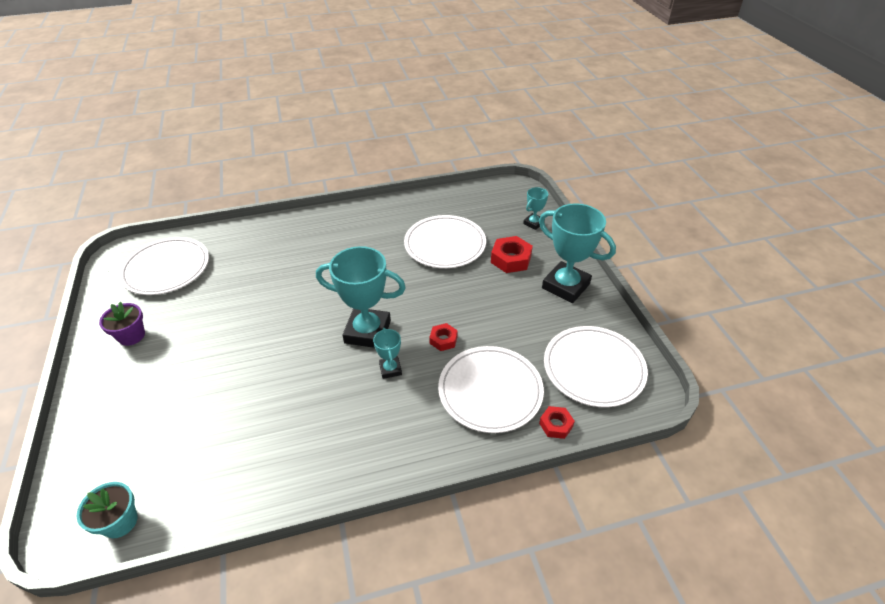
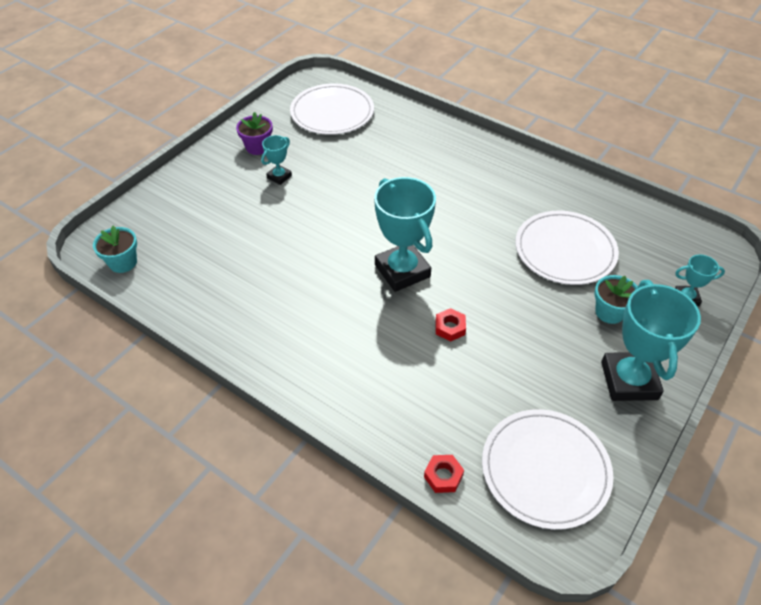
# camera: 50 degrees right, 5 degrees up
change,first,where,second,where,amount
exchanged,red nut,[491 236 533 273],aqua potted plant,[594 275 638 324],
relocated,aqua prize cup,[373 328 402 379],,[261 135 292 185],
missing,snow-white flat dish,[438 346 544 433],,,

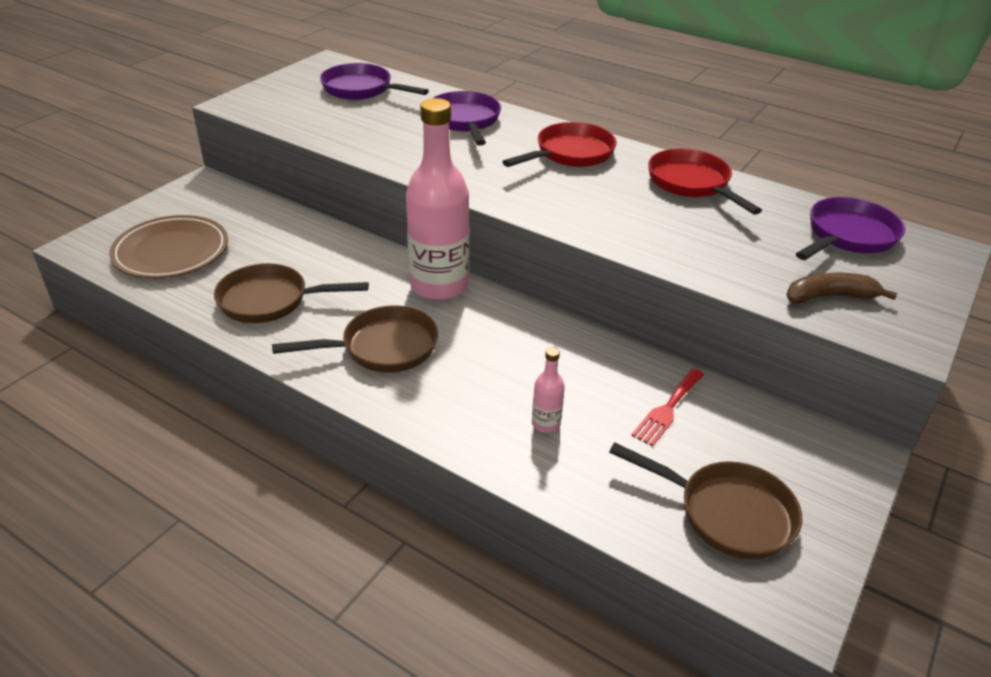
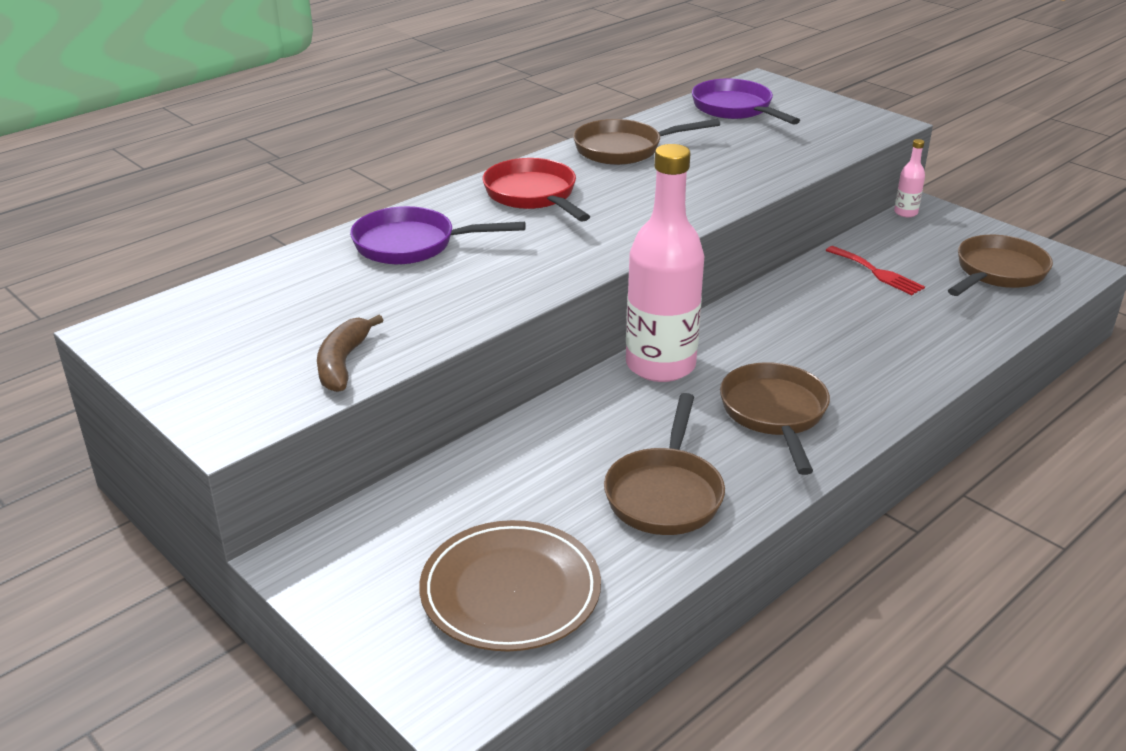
# camera: 75 degrees left, 5 degrees down
change,first,where,second,where,amount
missing,purple frying pan,[320 63 429 100],,,
colour,red frying pan,[648 149 762 215],brown frying pan,[573 119 720 165],
relocated,brown banana fruit,[786 272 897 304],,[317 315 383 392],
relocated,rosy drink bottle,[532 347 565 433],,[894 139 925 217],

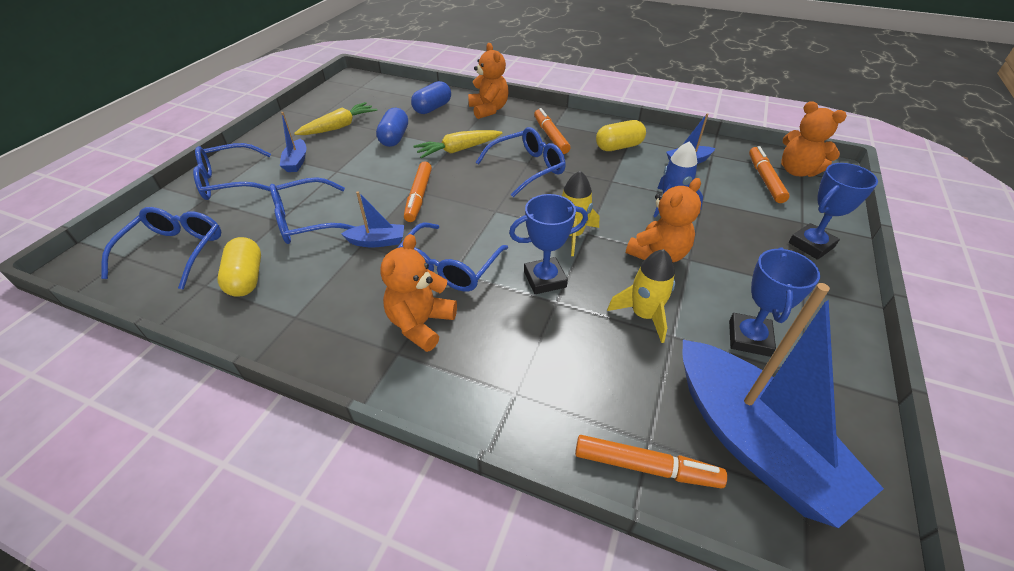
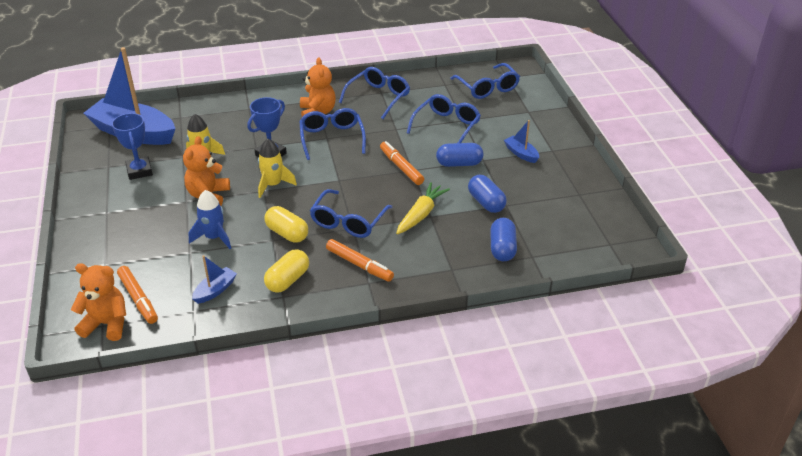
# camera: 145 degrees right, 5 degrees down
change,first,where,second,where,amount
missing,orange stuffed bear,[468 43 509 119],,,
missing,bright yellow root vegetable,[294 102 377 135],,,
relocated,blue spectacles,[193 143 271 200],,[339 67 410 119],
missing,blue prize cup,[789 163 878 260],,,
missing,blue toy boat,[341 191 404 247],,,
relocated,bright yellow pill shape,[218 237 261 297],,[264 206 308 243],
missing,orange felt pen,[575 435 727 489],,,
appeared,,,blue pill shape,[436 143 483 167],

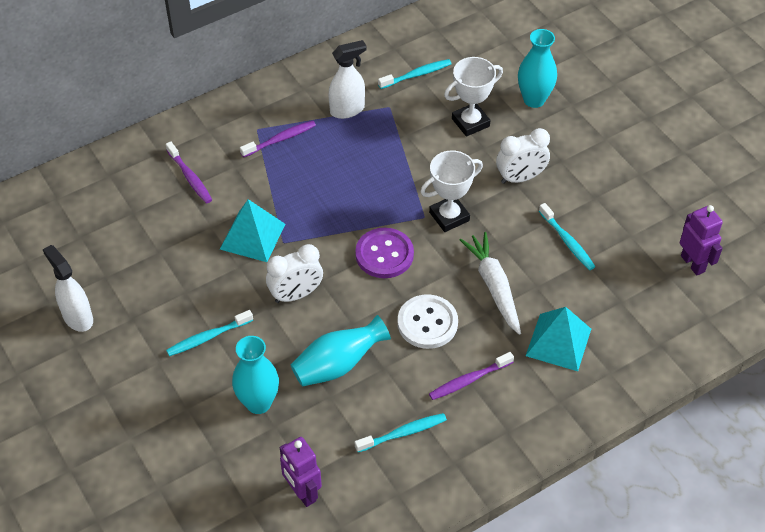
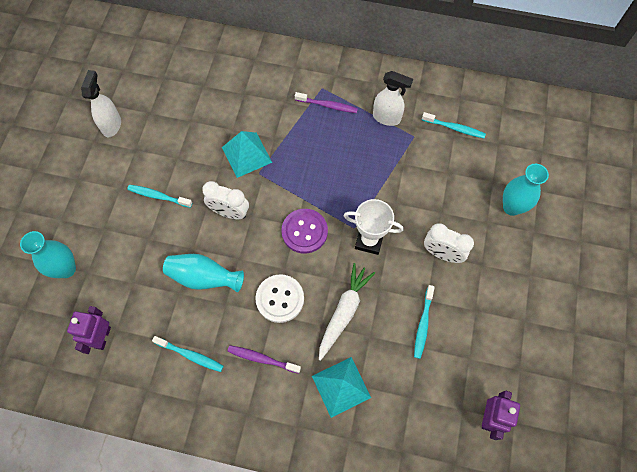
# camera: 45 degrees right, 15 degrees up
change,first,where,second,where,amount
missing,snow-white prize cup,[444 57 503 137],,,
missing,purple dental brush,[166 141 212 203],,,
relocated,aqua flower vase,[232 336 279 414],,[20 231 76 278],

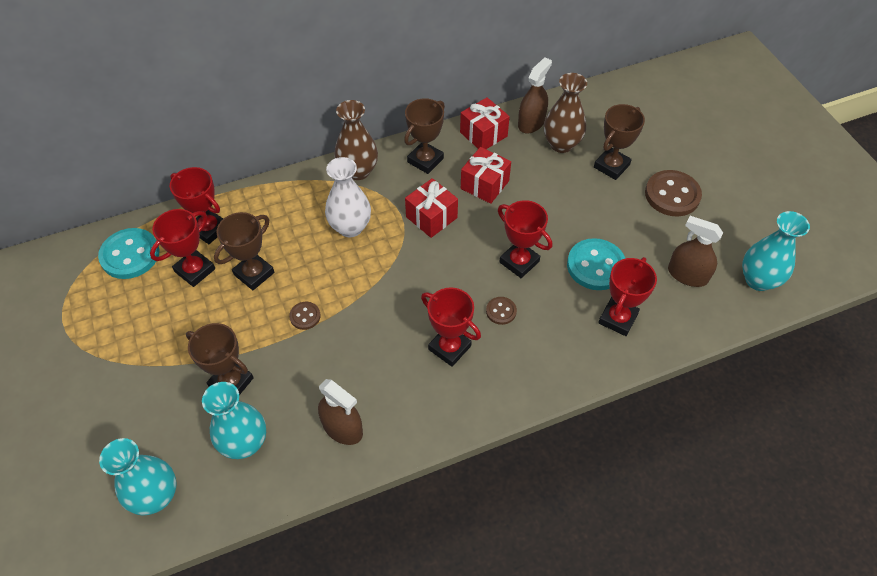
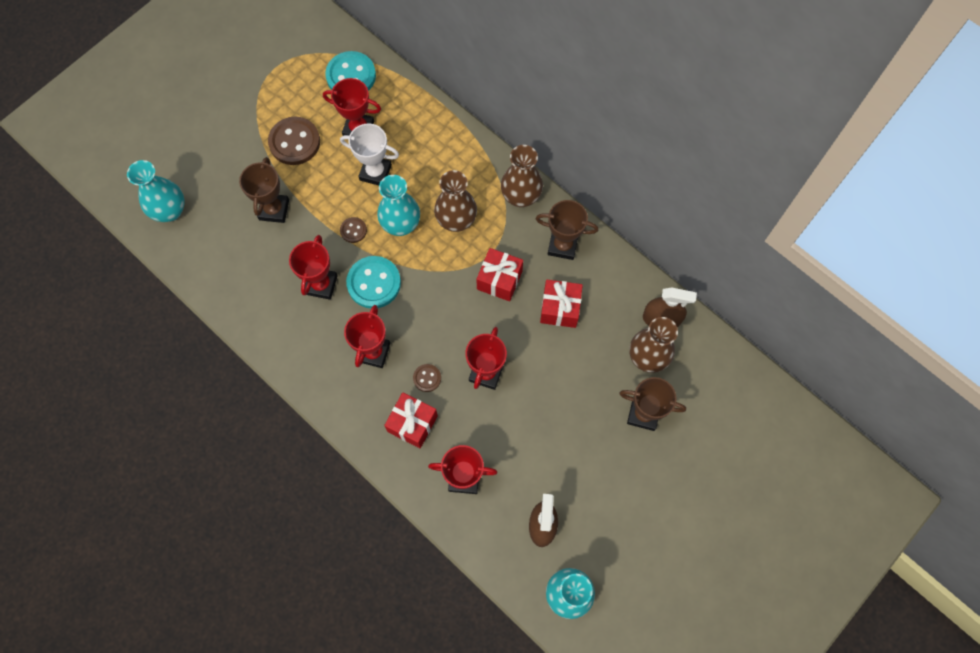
# camera: 65 degrees right, 15 degrees up
change,first,where,second,where,amount
relocated,red wrapped gift,[460 97 510 149],,[384 392 438 448],
colour,snow-white flower vase,[325 157 371 237],brown flower vase,[434 170 477 232],
relocated,red prize cup,[170 167 223 244],,[289 235 338 300],
relocated,brown sewing button,[645 170 702 217],,[268 117 320 165],
colour,brown prize cup,[214 212 275 290],snow-white prize cup,[340 123 399 185],
relocated,aqua sewing button,[567 238 625 290],,[346 256 401 308],
missing,brown sprayer,[318 379 363 445],,,
relocated,aqua flower vase,[202 382 266 459],,[377 175 420 236],

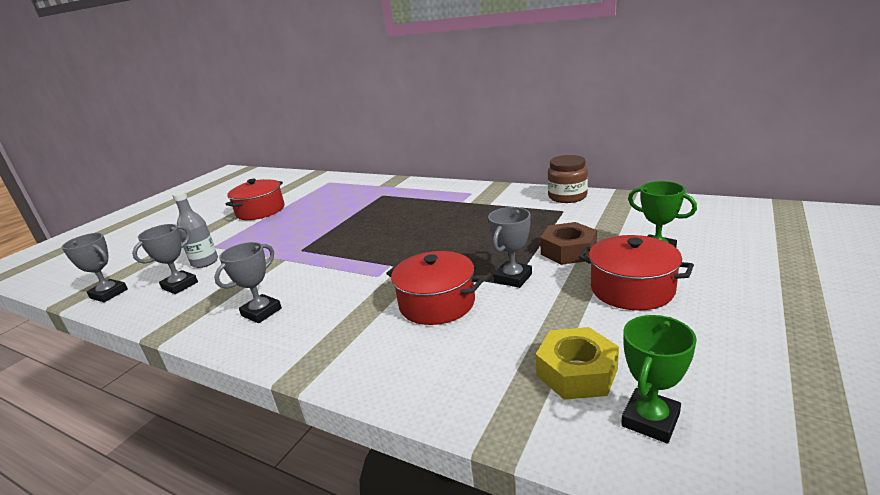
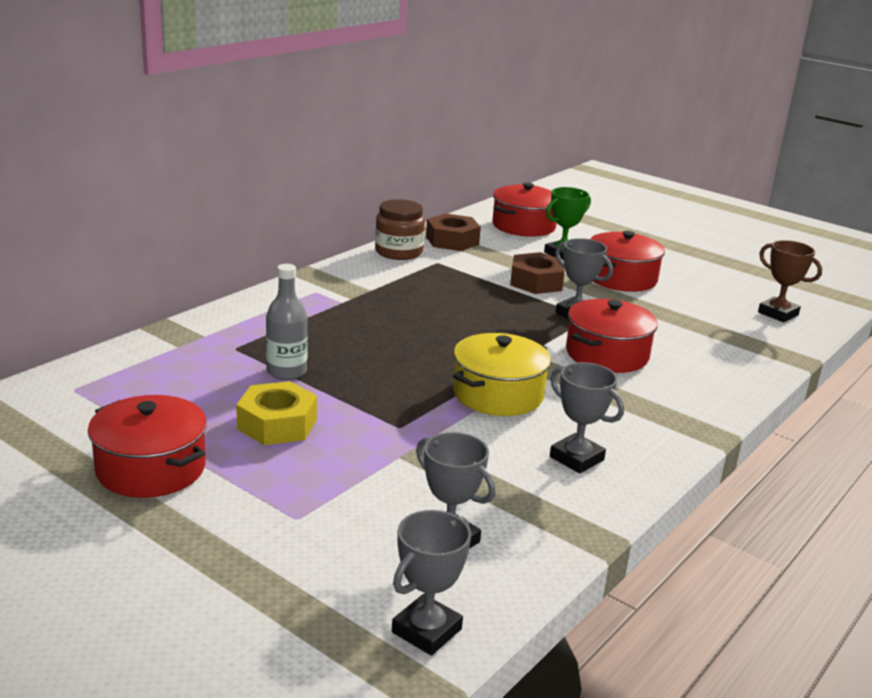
# camera: 85 degrees left, 0 degrees up
change,first,where,second,where,amount
relocated,gray drink bottle,[172 191 218 268],,[266 264 308 380],
colour,green prize cup,[621 315 697 444],brown prize cup,[758 240 822 322],
relocated,bright yellow nut,[536 327 619 400],,[236 381 317 445],
appeared,,,red stockpot,[493 182 557 237],
appeared,,,brown nut,[426 213 481 251],
appeared,,,bright yellow stockpot,[453 333 551 416],

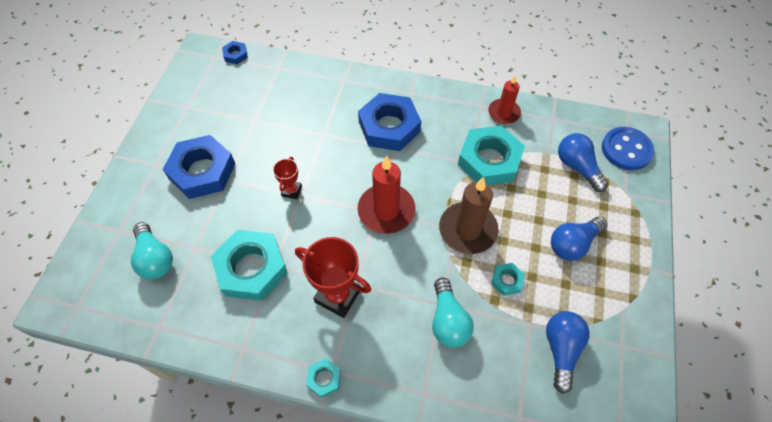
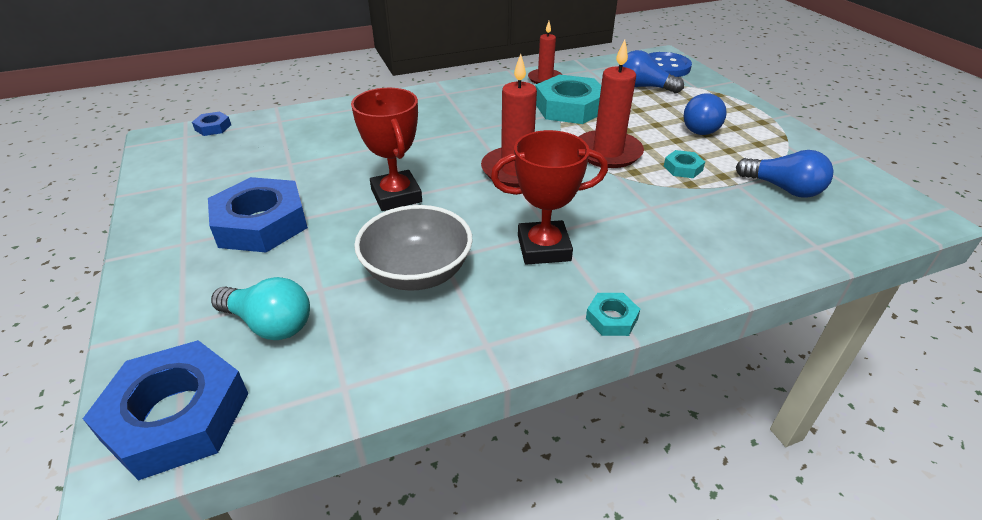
# camera: 35 degrees left, 20 degrees down
change,first,where,second,where,amount
relocated,blue nut,[358 93 421 151],,[83 340 248 481],
size,red prize cup,[273 157 302 199],,[351 88 422 211],x1.87
colour,brown candle,[439 177 499 254],red candle,[579 39 644 168],
exchanged,aqua nut,[211 230 288 301],gray serving bowl,[354 205 473 291],
missing,aqua bulb,[432 278 474 348],,,
spun,blue bulb,[546 311 590 394],,[736 150 834 198],150 degrees clockwise

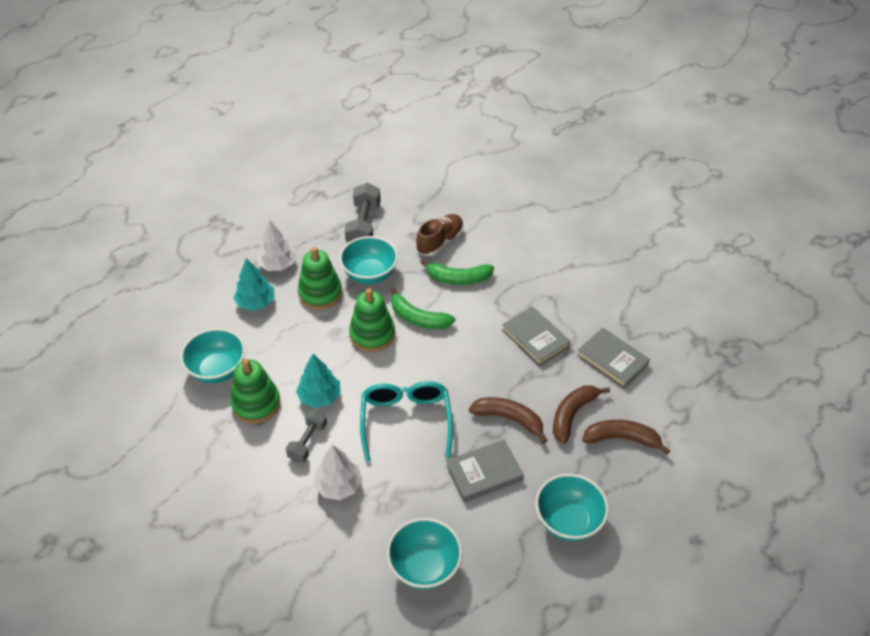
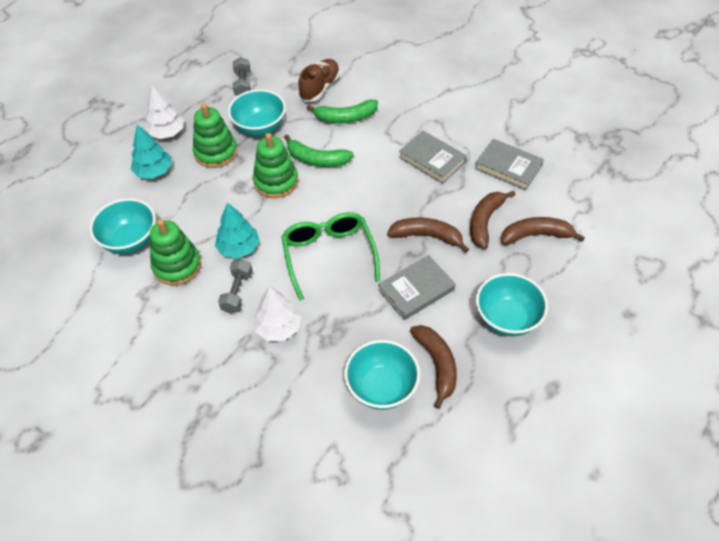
# camera: 10 degrees left, 5 degrees up
change,first,where,second,where,amount
size,gray dumbbell,[345 183 381 243],,[233 57 251 96],x0.64
colour,aqua spectacles,[360 381 453 462],green spectacles,[281 212 380 300],
appeared,,,brown banana fruit,[410 325 457 409],

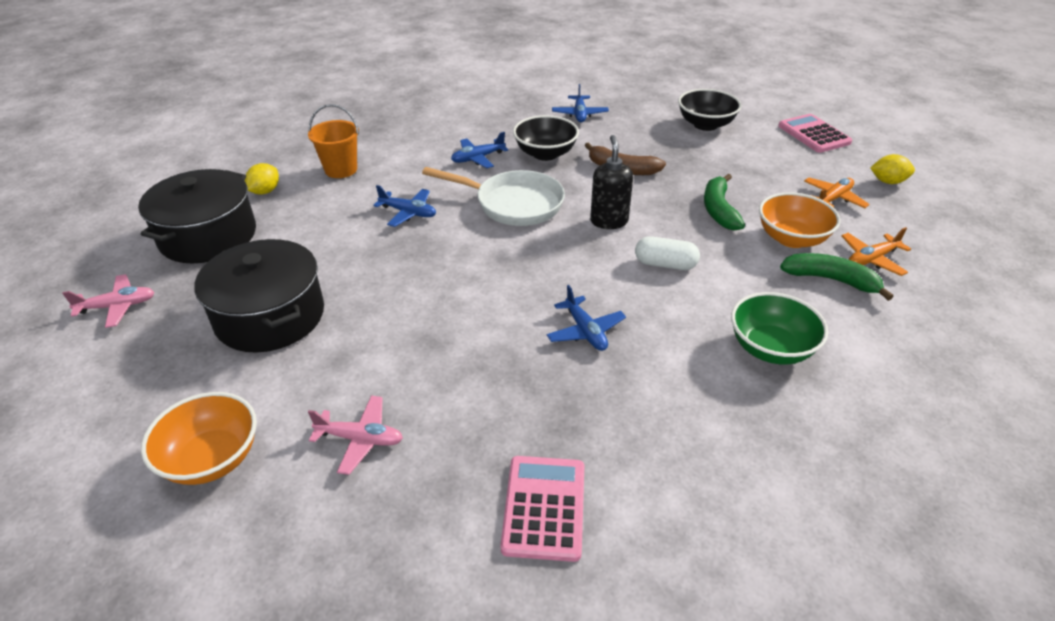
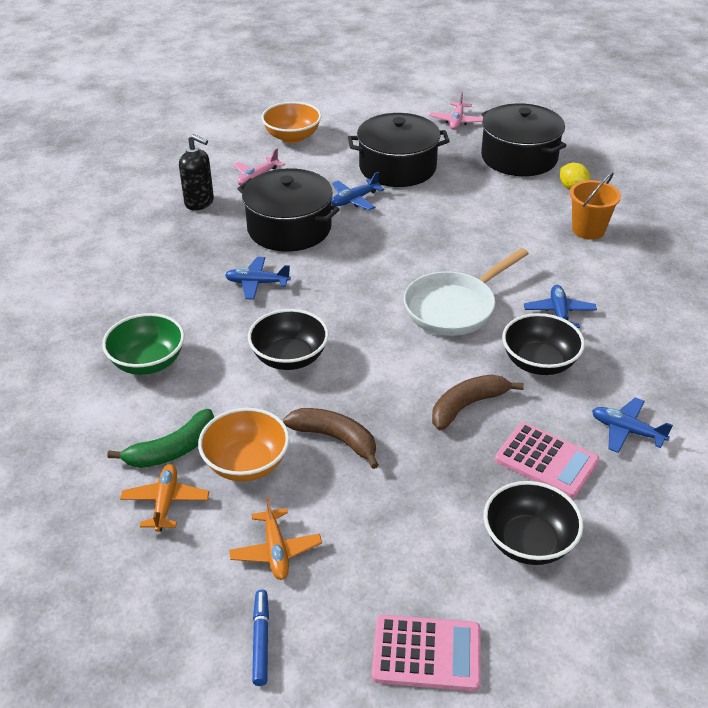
# camera: 120 degrees right, 0 degrees up
change,first,where,second,where,amount
relocated,jet-black soap pump,[590 135 633 229],,[179 134 214 210],
exchanged,bright yellow lemon,[870 154 915 184],blue felt pen,[252 590 269 686],
colour,green banana fruit,[704 174 745 231],brown banana fruit,[283 408 379 469],
relocated,blue plane,[373 185 436 227],,[331 172 384 210],
exchanged,snow-white pill shape,[635 236 700 270],jet-black serving bowl,[248 309 329 370],
relocated,rosy adding machine,[500 456 584 562],,[495 422 599 498],
appeared,,,jet-black stockpot,[237 168 340 252],

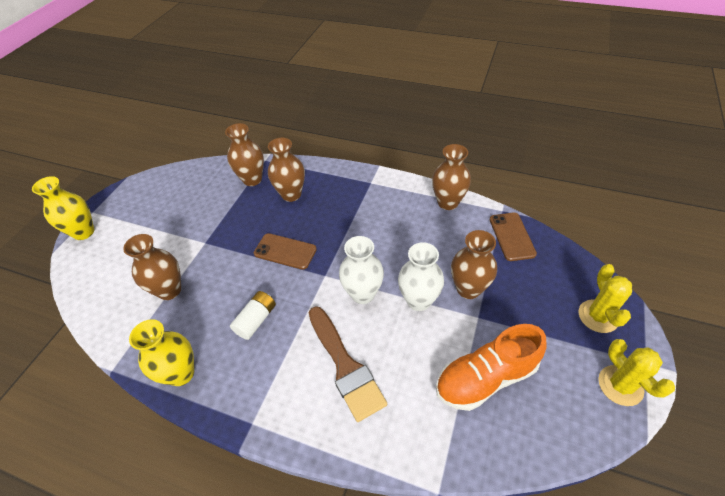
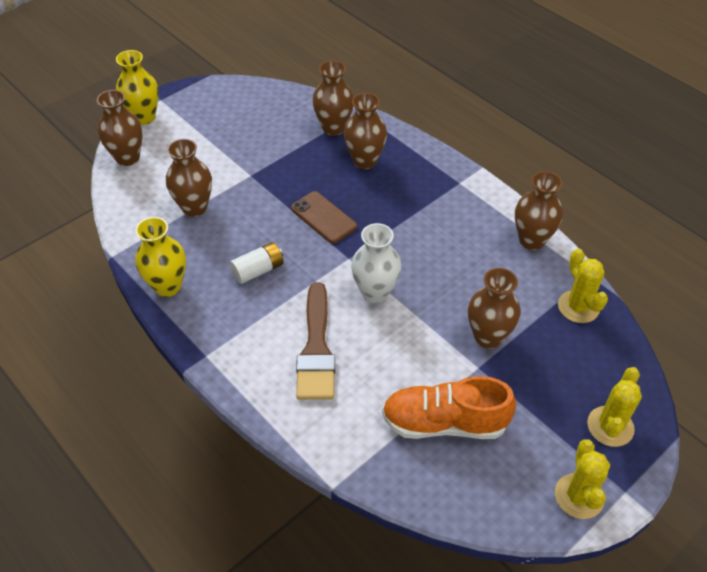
# camera: 25 degrees right, 0 degrees up
change,first,where,second,where,amount
exchanged,brown smartphone,[490 213 537 261],bright yellow prickly plant,[558 249 608 323],
missing,snow-white flower vase,[398 242 444 311],,,
appeared,,,brown flower vase,[97 90 143 166],

